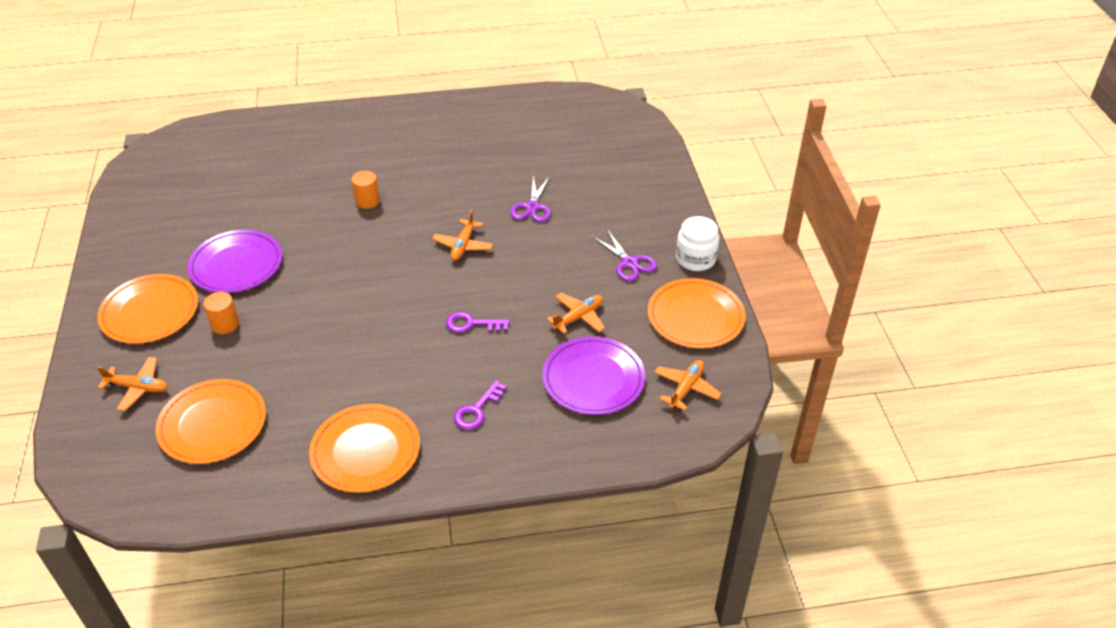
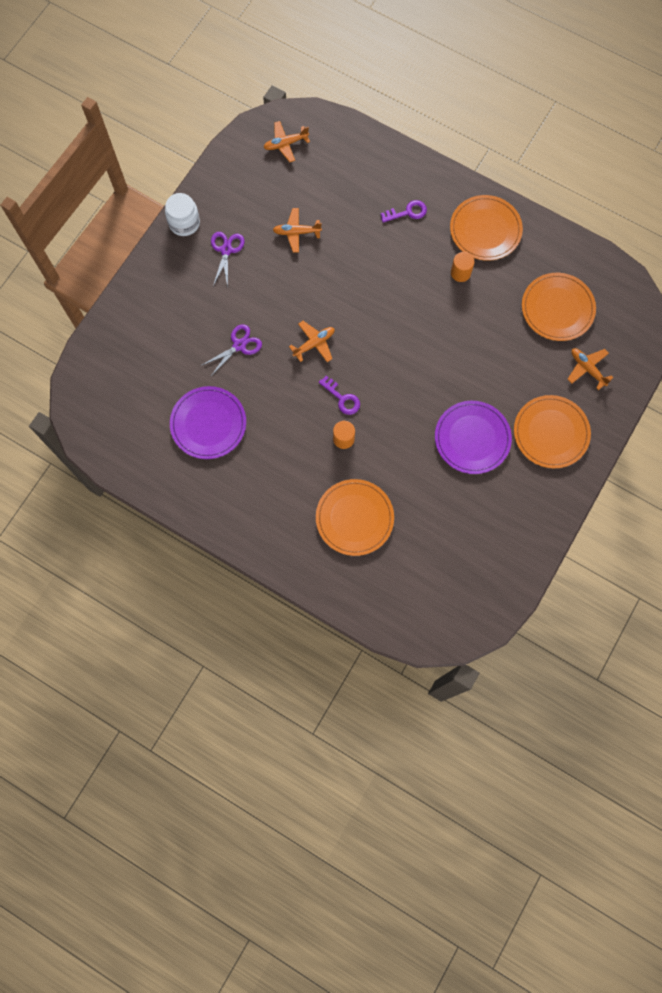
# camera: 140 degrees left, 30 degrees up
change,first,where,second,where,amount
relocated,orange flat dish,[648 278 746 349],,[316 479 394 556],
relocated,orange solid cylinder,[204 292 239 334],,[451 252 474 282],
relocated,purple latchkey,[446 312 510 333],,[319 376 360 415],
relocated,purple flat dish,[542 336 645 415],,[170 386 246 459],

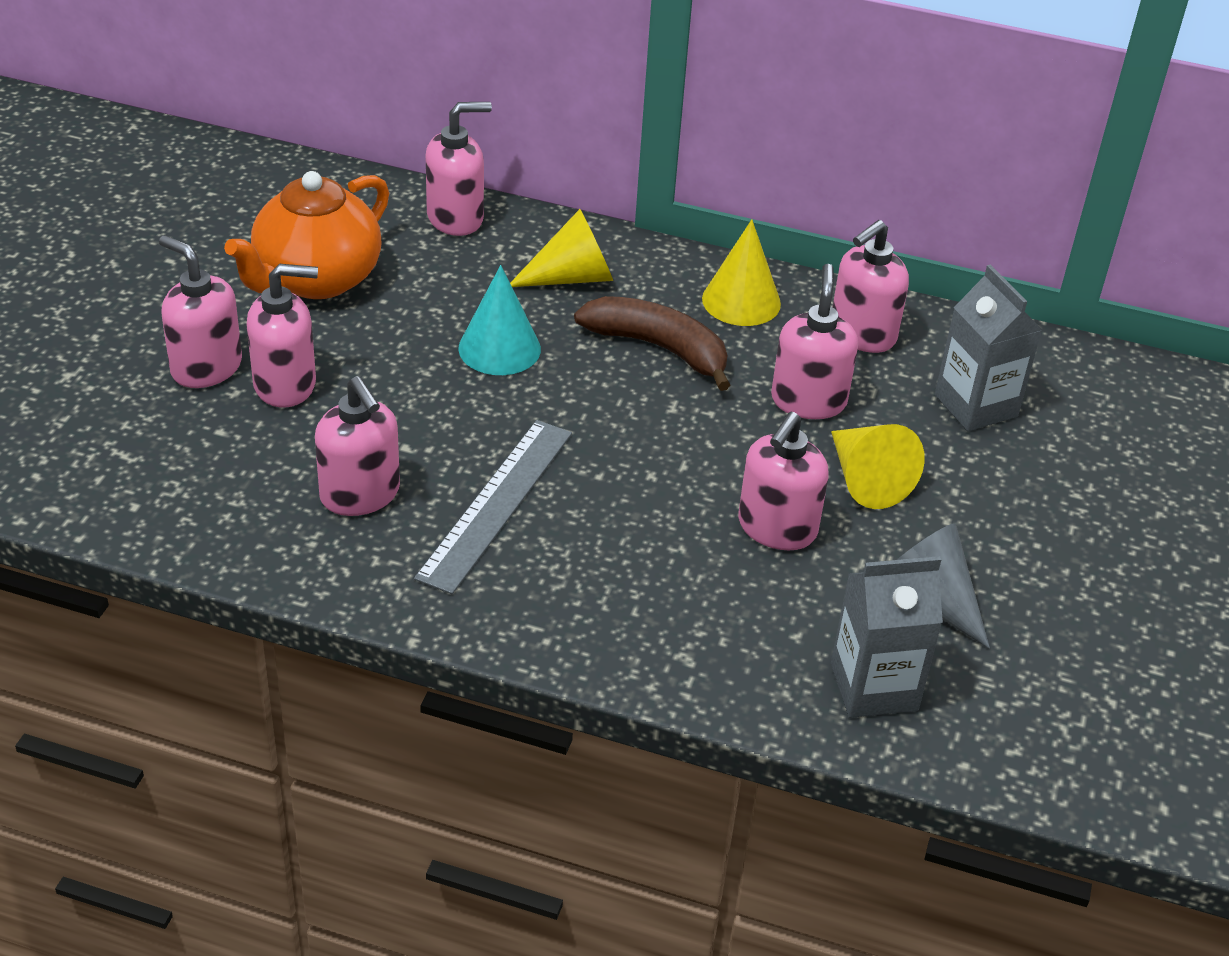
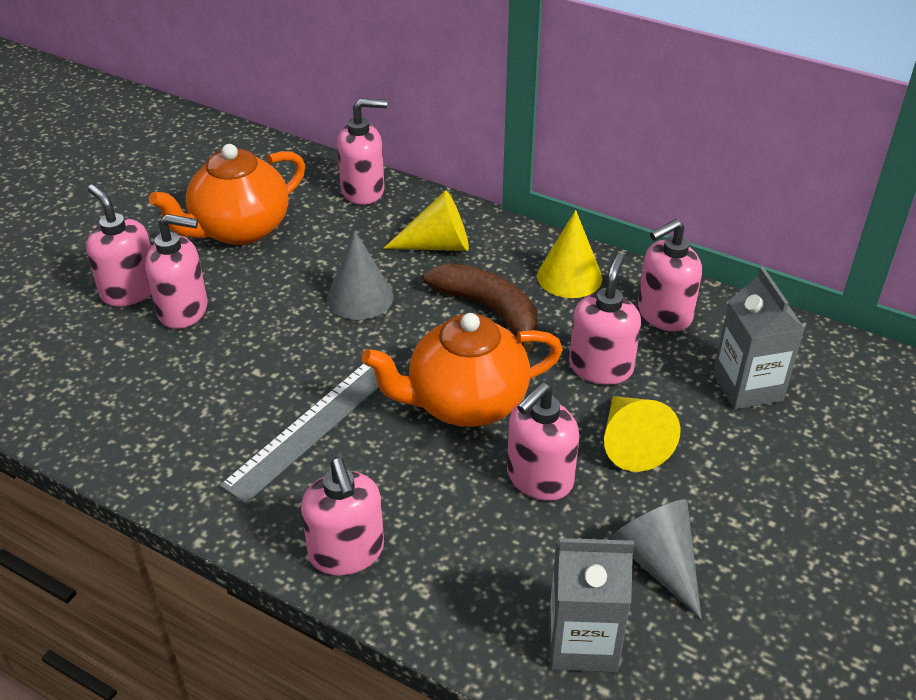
# camera: 15 degrees right, 0 degrees up
change,first,where,second,where,amount
colour,aqua cone,[458 265 541 375],gray cone,[327 230 393 320],
relocated,rosy soap pump,[315 376 400 516],,[301 458 384 576],
appeared,,,orange tea pot,[362 313 563 427],

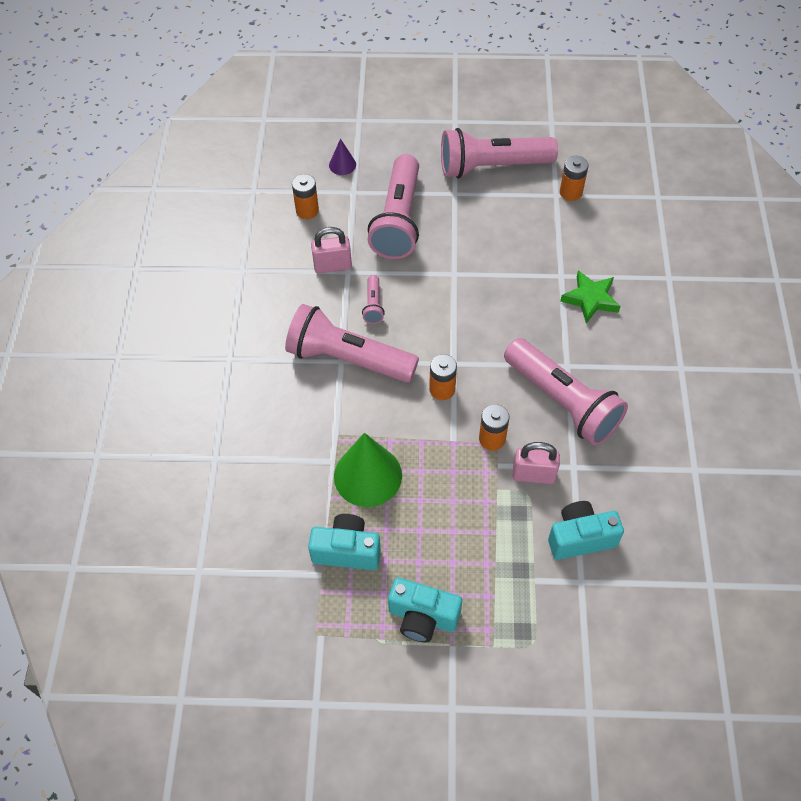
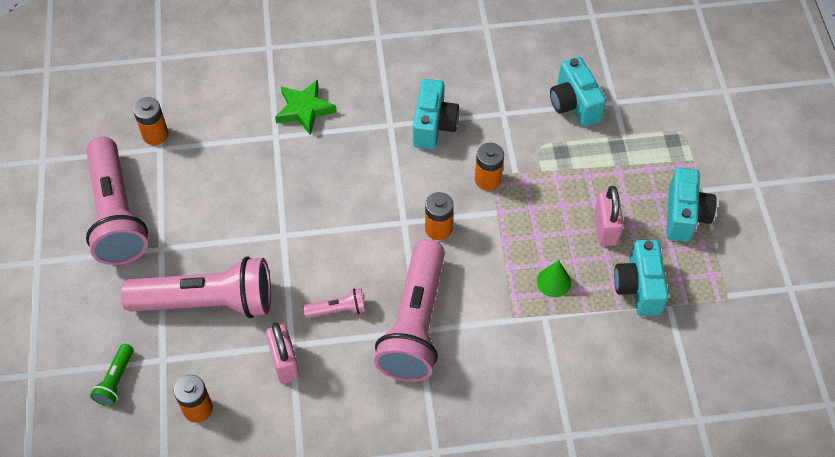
# camera: 100 degrees left, 0 degrees up
change,first,where,second,where,amount
exchanged,purple cone,[329 139 356 175],green torch,[90 344 133 406],
exchanged,rosy torch,[504 338 628 446],aqua compact camera,[413 79 459 150],
size,green cone,[334 433 402 507],,[537 260 571 297],x0.49
relocated,rosy padlock,[513 442 560 484],,[594 186 624 246],

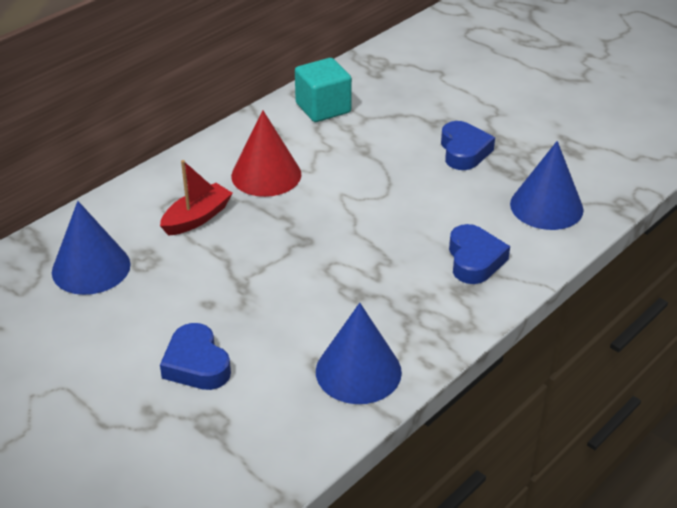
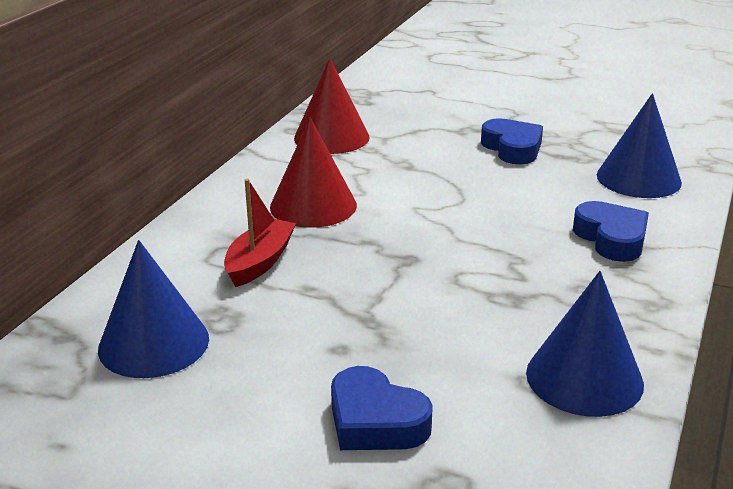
# camera: 20 degrees left, 10 degrees down
change,first,where,second,where,amount
exchanged,aqua cube,[295 58 352 122],red cone,[294 58 370 154],

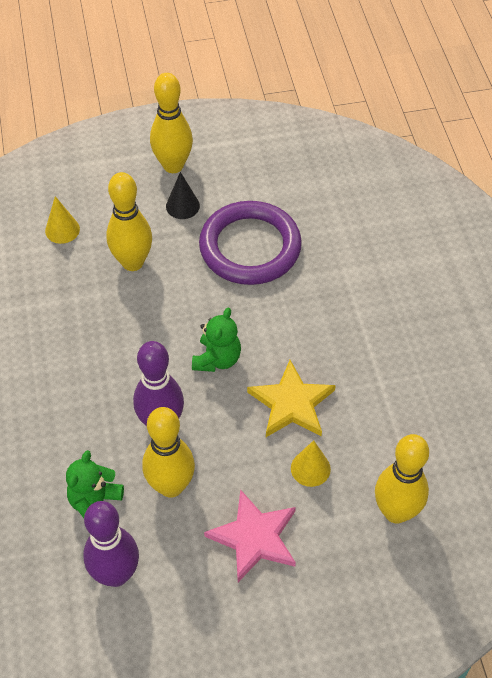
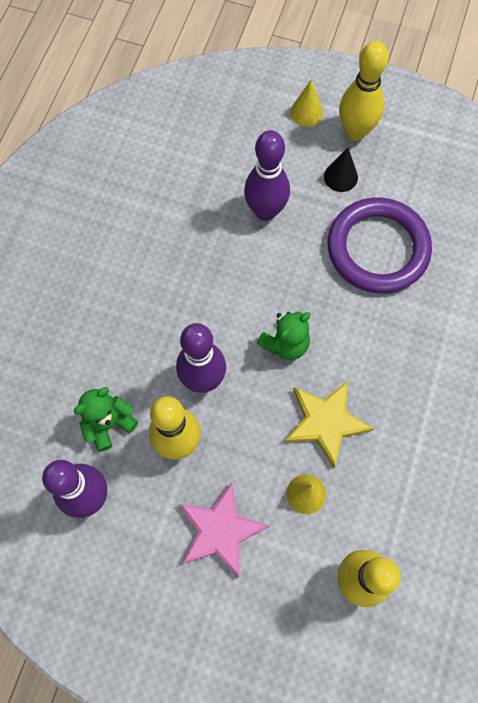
# camera: 30 degrees right, 15 degrees up
change,first,where,second,where,amount
colour,bright yellow bowling pin,[106 172 152 271],purple bowling pin,[244 130 290 221],
relocated,bright yellow cone,[45 196 80 244],,[290 79 323 127],

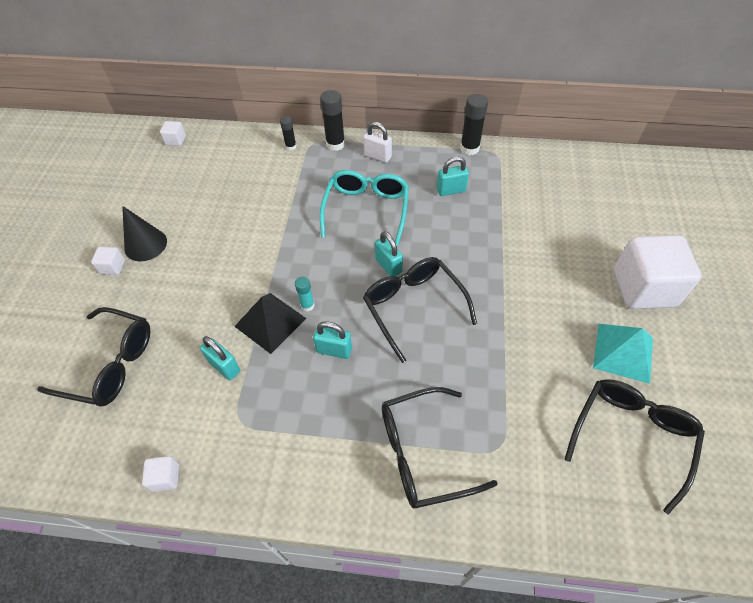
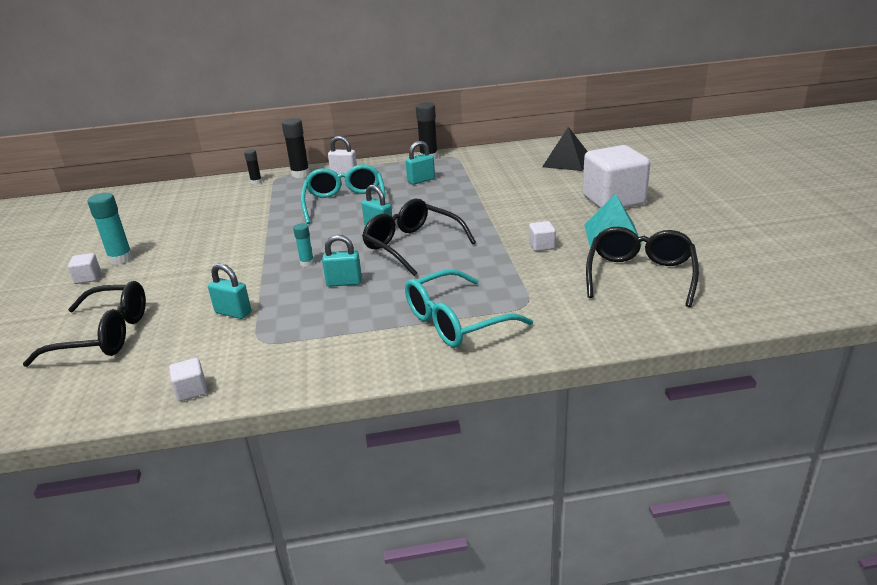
# camera: 15 degrees left, 25 degrees down
change,first,where,second,where,amount
relocated,snow-white cube,[160 121 186 146],,[529 221 556 251],
exchanged,jet-black cone,[122 206 167 261],aqua glue stick,[88 193 133 265],
relocated,jet-black pyramid shape,[234 293 307 354],,[542 127 588 171],
colour,jet-black spectacles,[382 387 498 508],aqua spectacles,[405 269 533 348],

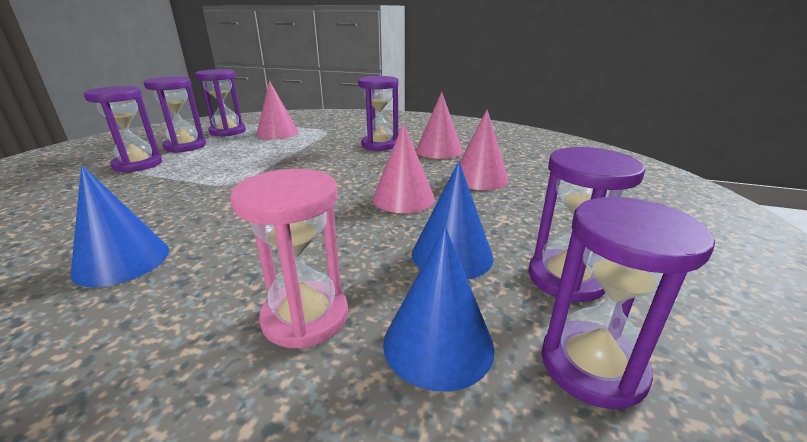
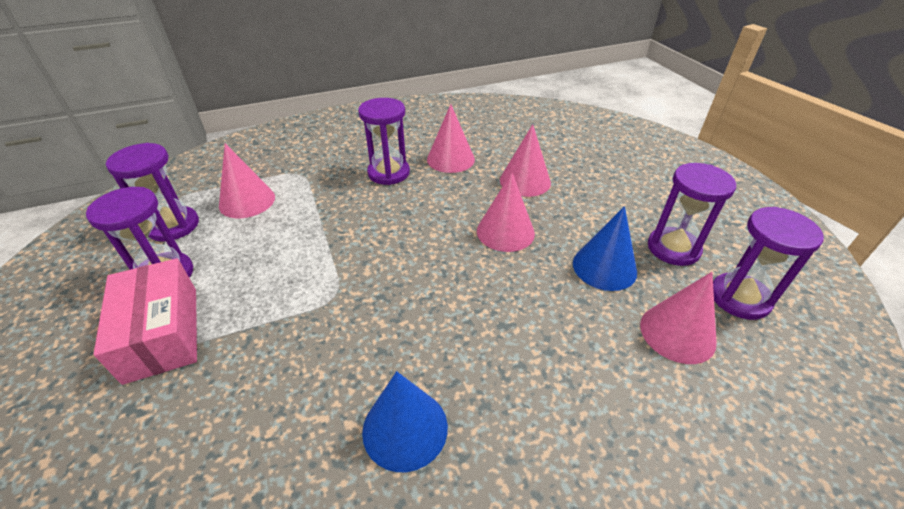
# camera: 40 degrees left, 15 degrees up
change,first,where,second,where,amount
exchanged,purple hourglass,[84 86 162 173],rosy box,[94 258 197 385],
missing,rosy hourglass,[230 169 348 349],,,
colour,blue cone,[383 227 495 392],rosy cone,[640 272 717 364],

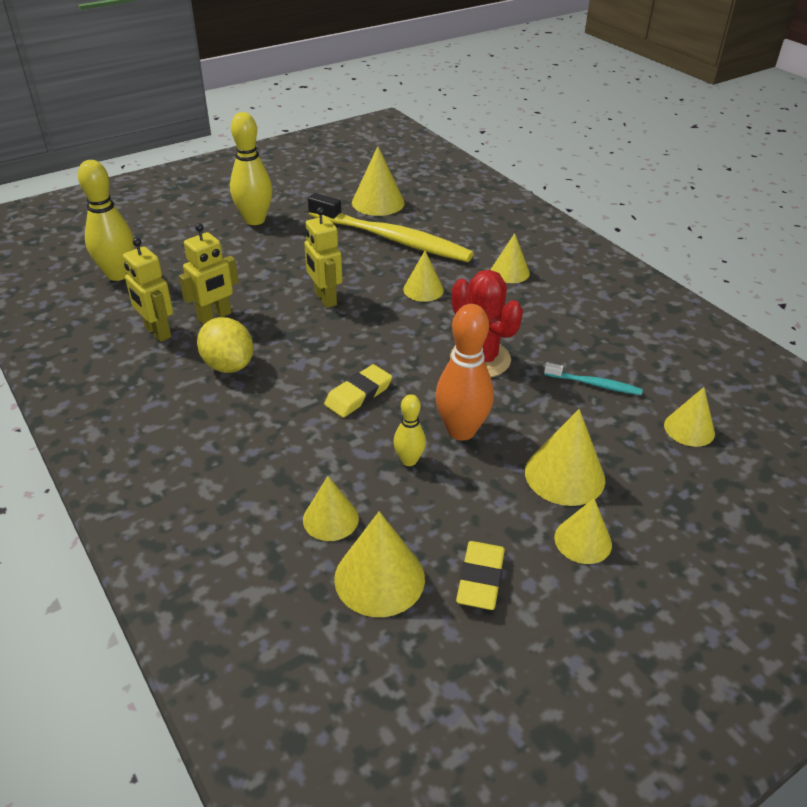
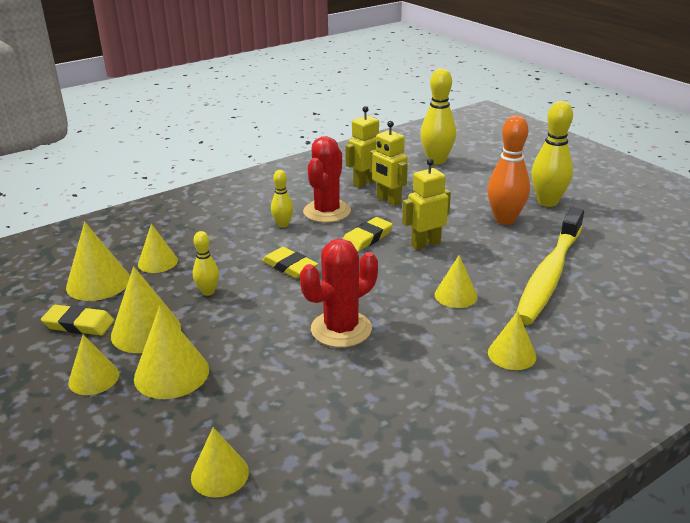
# camera: 90 degrees right, 10 degrees down
change,first,where,second,where,amount
relocated,bright yellow cone,[352 146 405 216],,[111 266 181 353],
relocated,orange bowling pin,[435 304 494 441],,[487 115 530 225],
exchanged,bright yellow lemon,[197 317 253 373],red prickly plant,[303 136 351 223],
missing,aqua dental brush,[544 362 643 395],,,
appeared,,,bright yellow bowling pin,[271 170 293 228],
appeared,,,bright yellow eraser,[343 217 393 252],

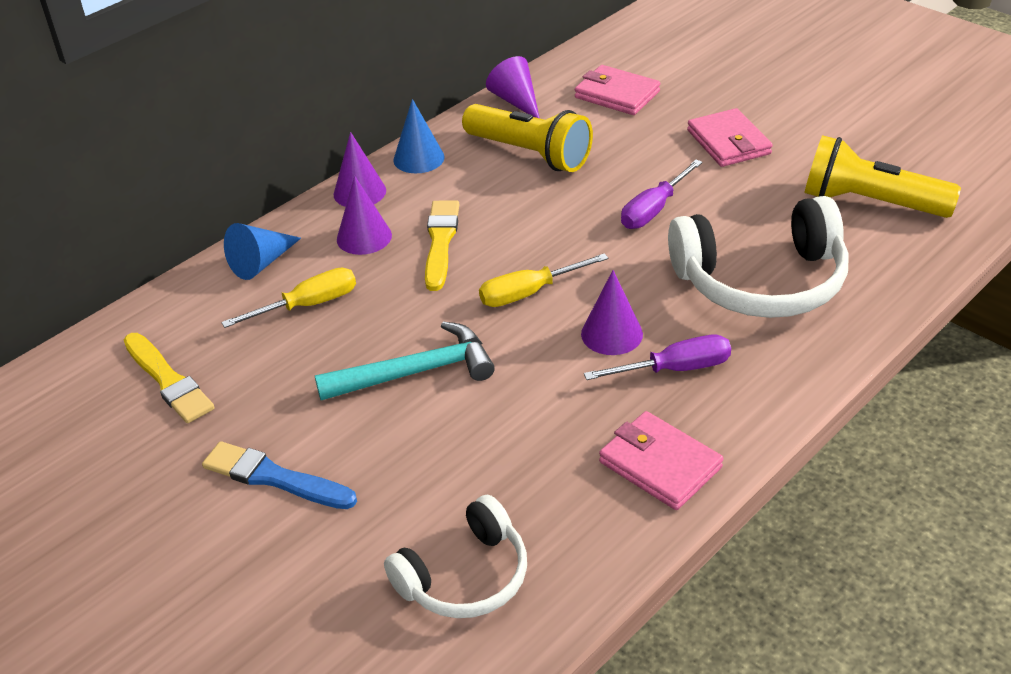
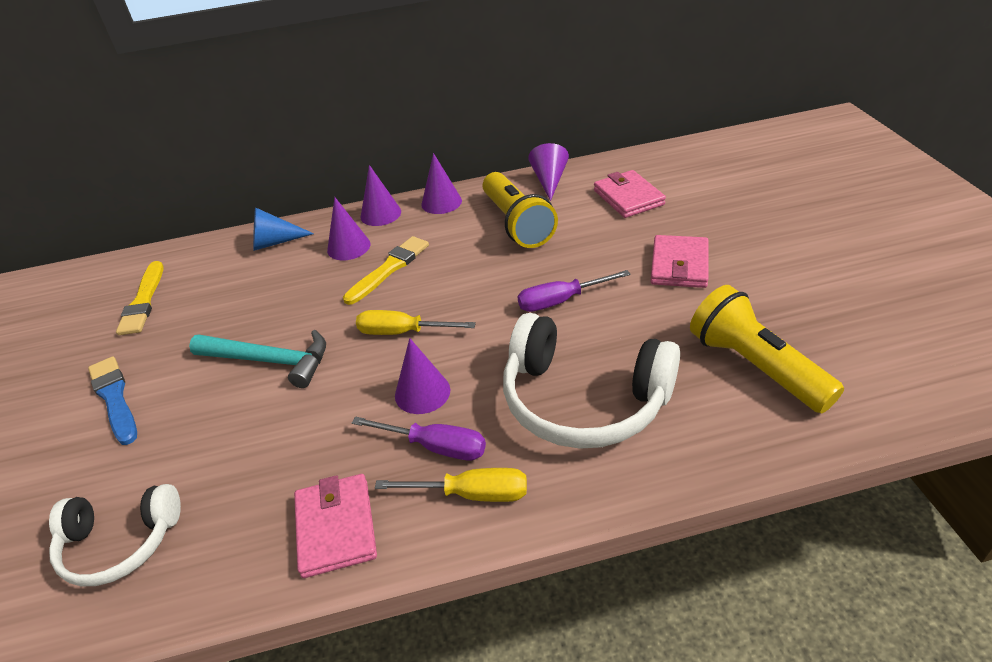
# camera: 35 degrees right, 0 degrees up
change,first,where,second,where,amount
colour,blue cone,[394 99 445 173],purple cone,[421 153 462 214],
relocated,bright yellow hand screwdriver,[221 268 356 328],,[375 468 527 502],

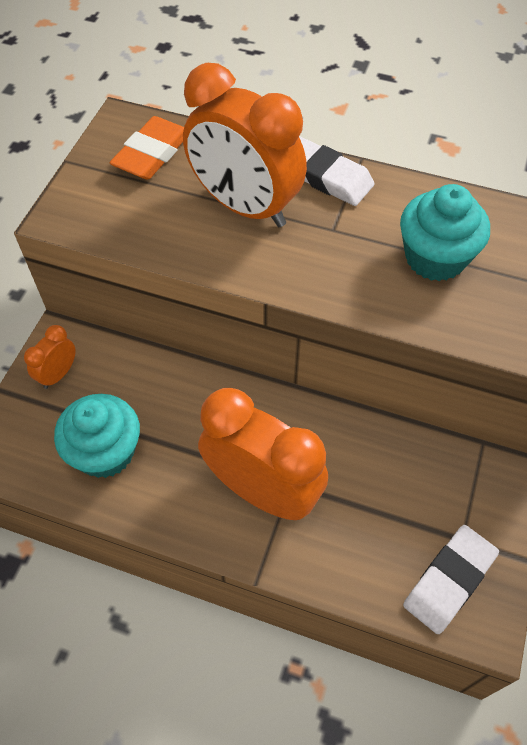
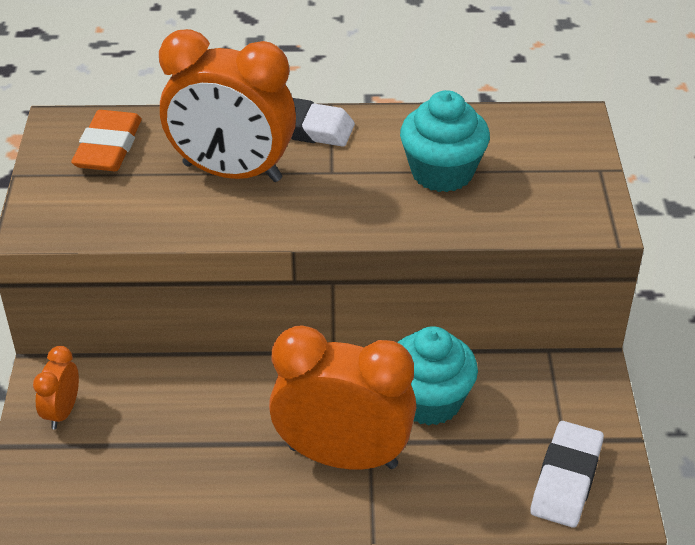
# camera: 20 degrees left, 15 degrees down
change,first,where,second,where,amount
relocated,aqua cupcake,[54 394 140 478],,[397 326 478 426],

